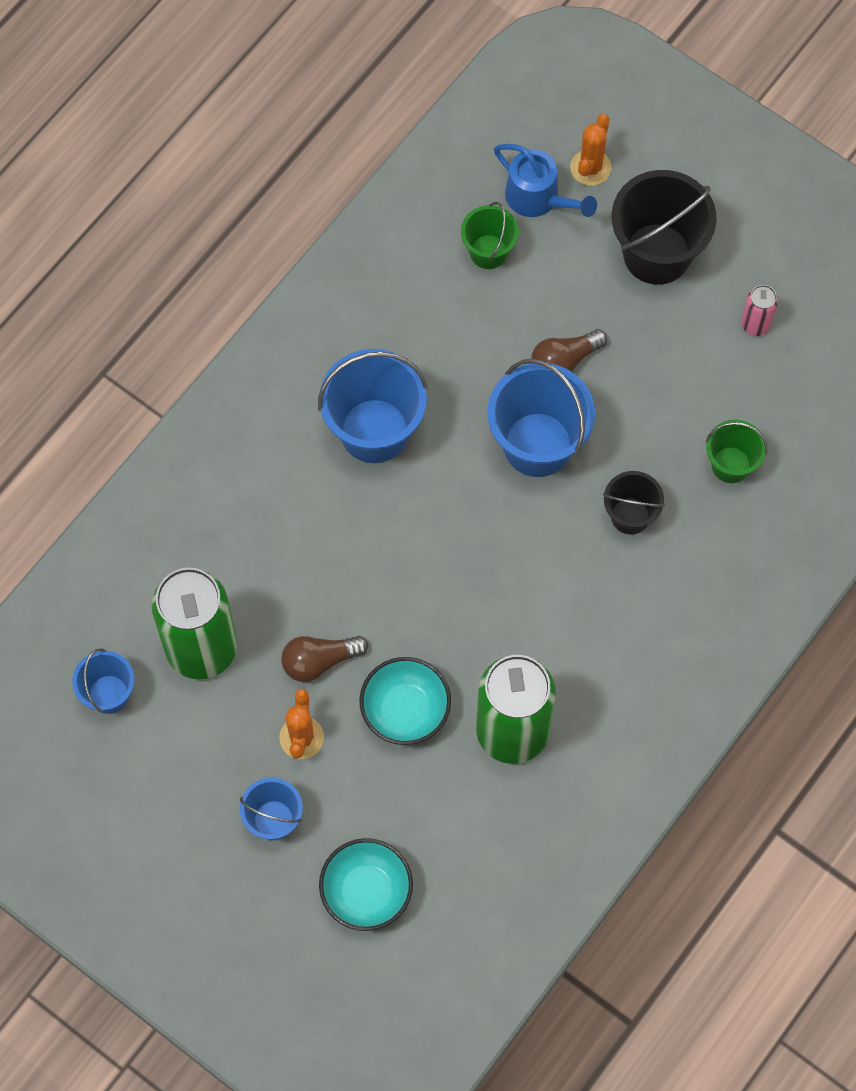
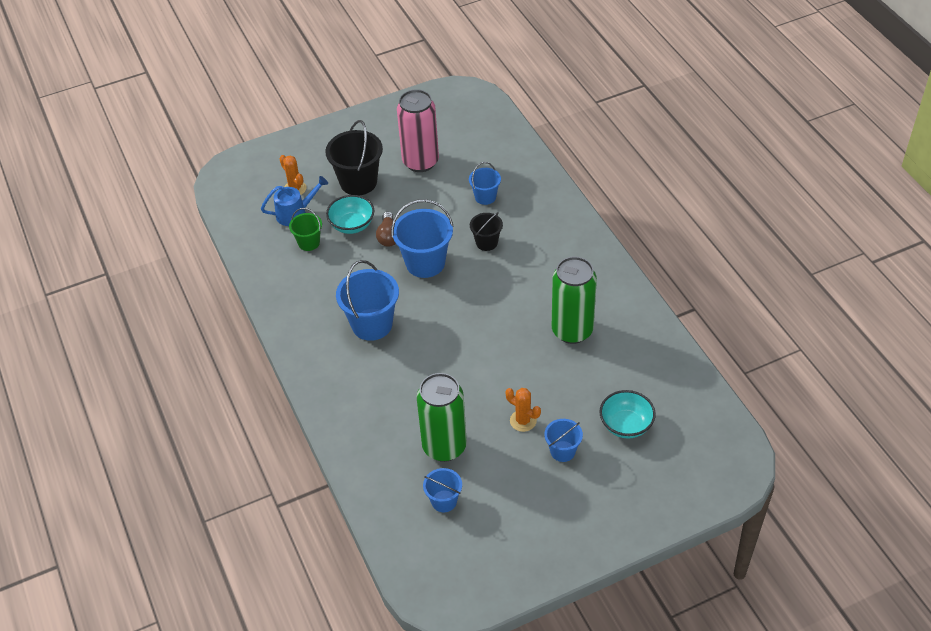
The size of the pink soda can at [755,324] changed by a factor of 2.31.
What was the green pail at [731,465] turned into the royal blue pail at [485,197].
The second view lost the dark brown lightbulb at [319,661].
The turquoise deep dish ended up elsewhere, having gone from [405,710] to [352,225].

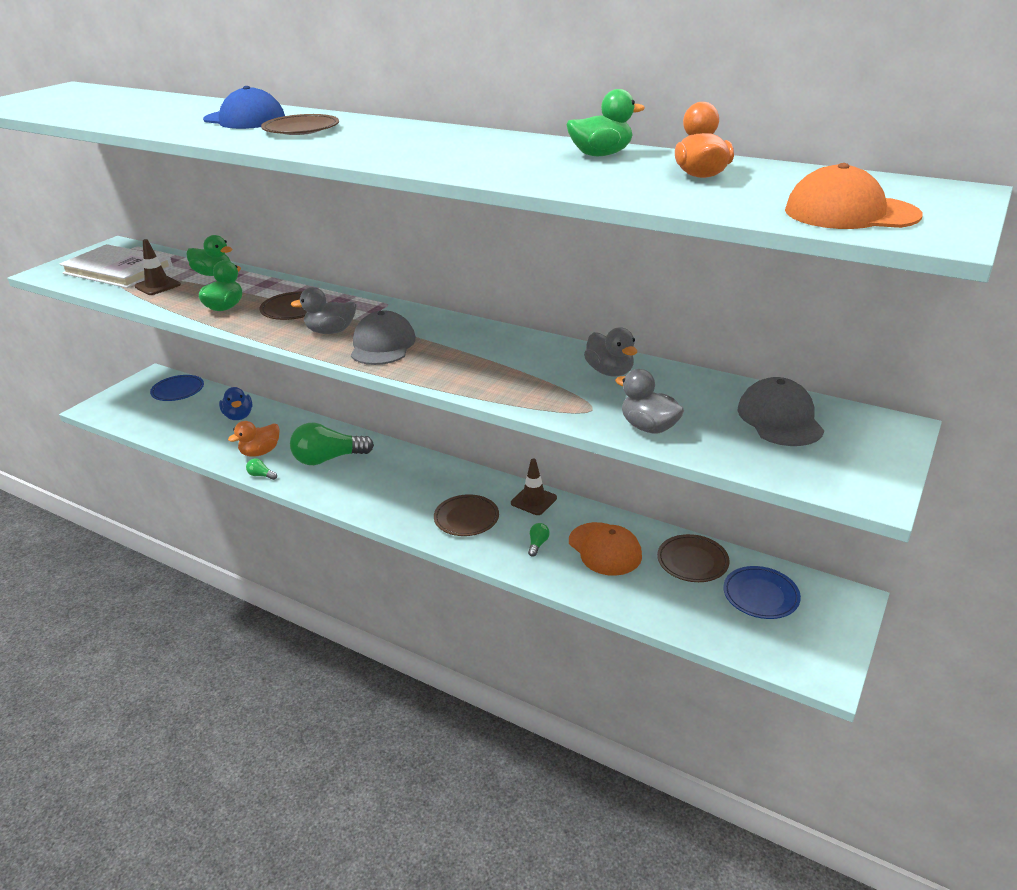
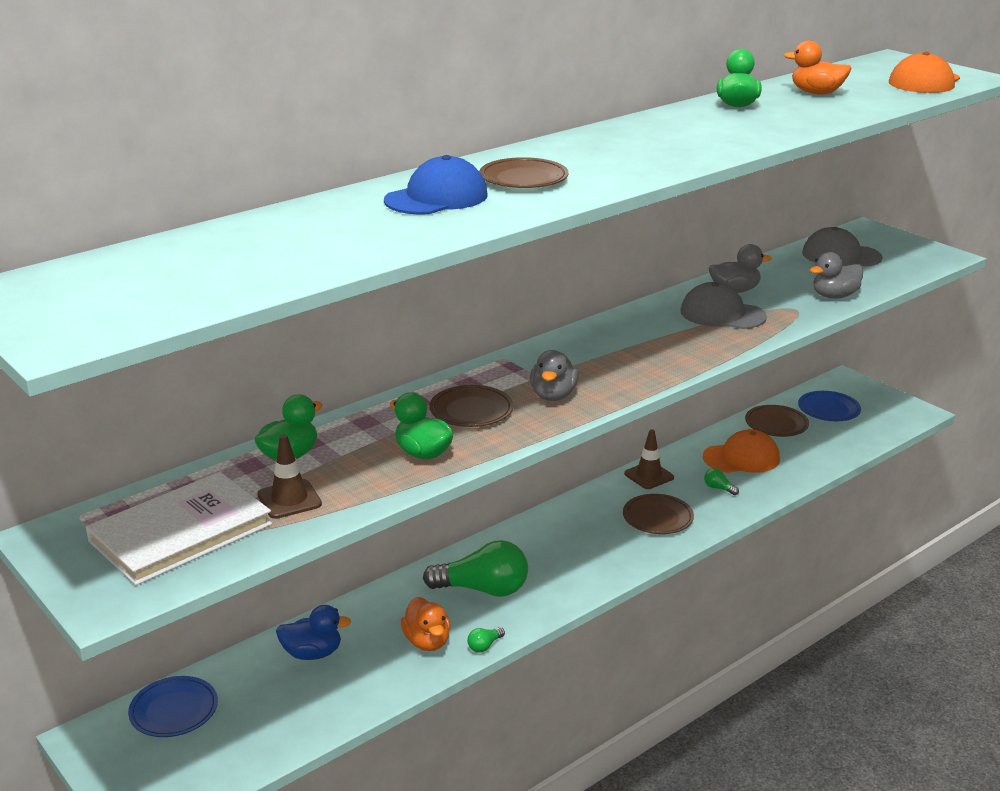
The grey baseball cap ended up elsewhere, having gone from [382,345] to [722,314].
The green lightbulb at [328,459] ended up facing another way, 90 degrees counterclockwise from before.

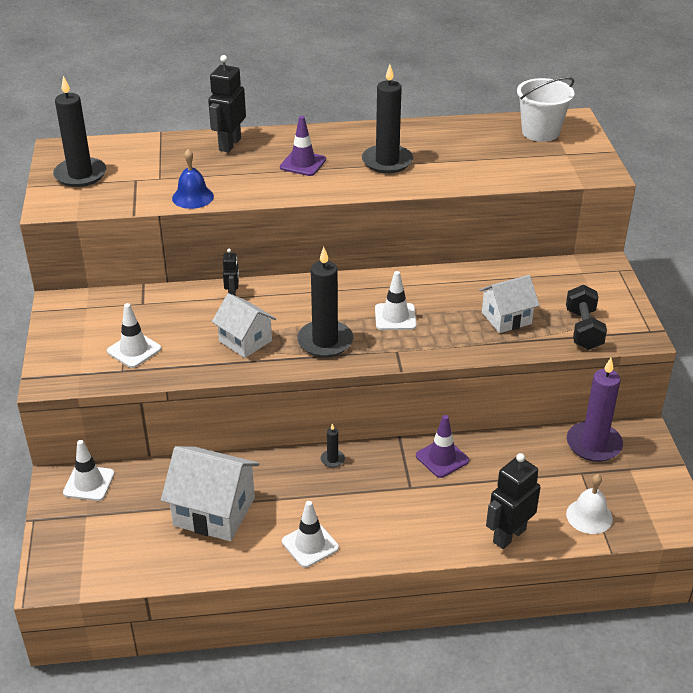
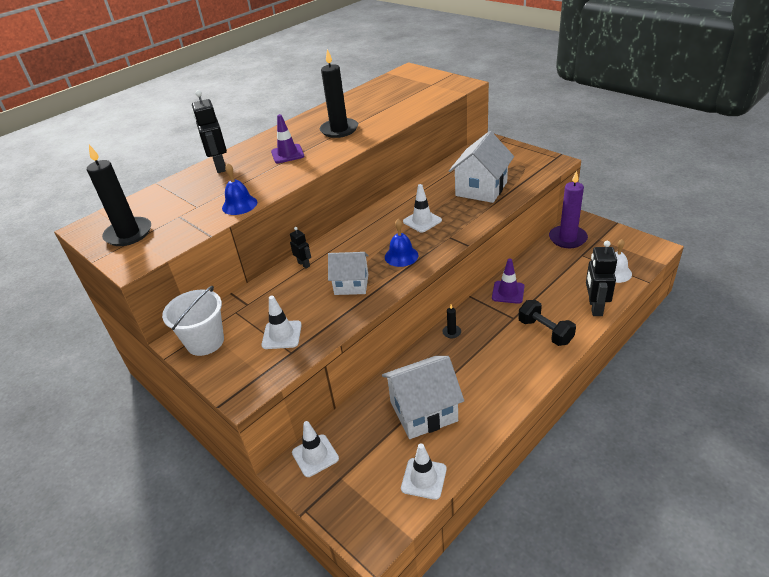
The snow-white pail ended up elsewhere, having gone from [540,132] to [205,342].
Where the ebony pillar candle stood at [325,341], the royal blue hand bell came to stand at [401,256].
The size of the snow-white house at [506,318] changed by a factor of 1.55.
The ebony hand weight ended up elsewhere, having gone from [583,330] to [545,332].
The snow-white traffic cone ended up elsewhere, having gone from [310,544] to [424,478].

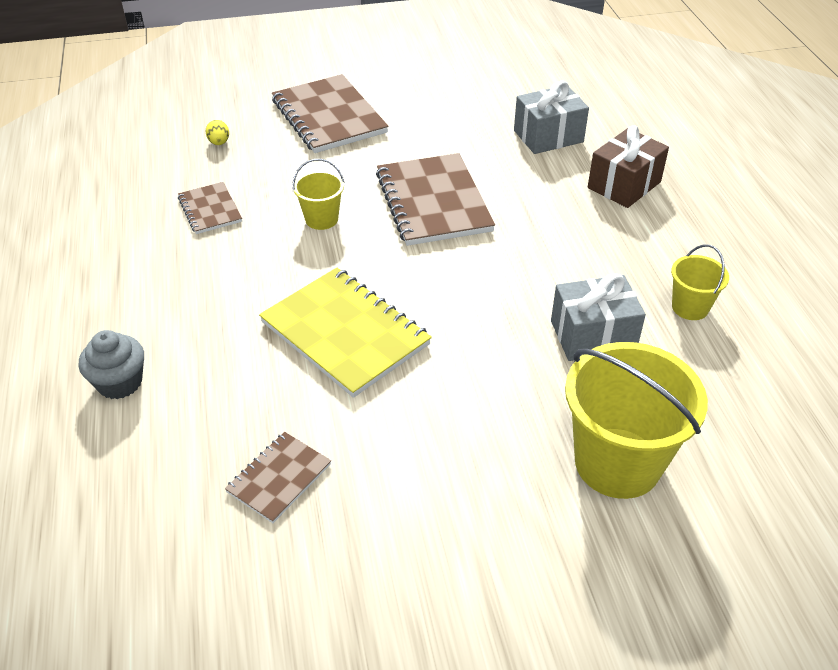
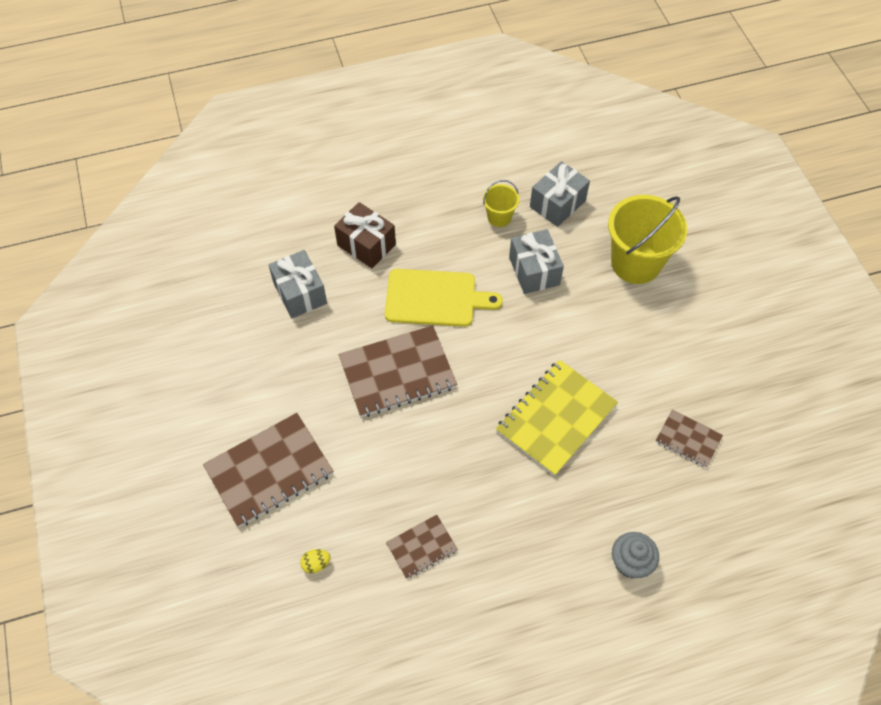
The second view lost the yellow pail at [321,219].
The second view gained the grey present at [557,204].
The second view gained the yellow chopping board at [435,298].

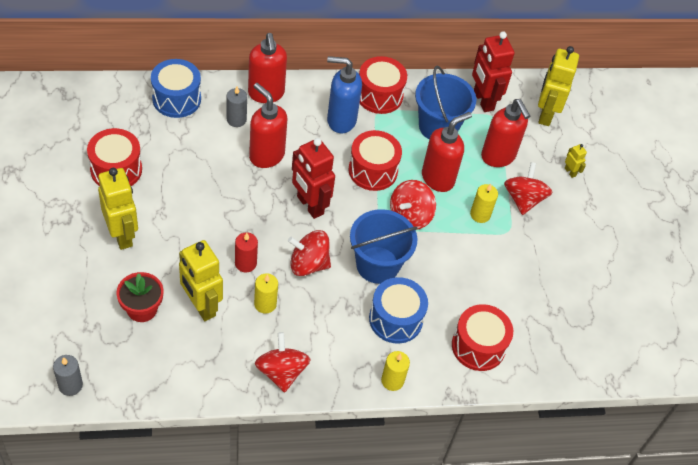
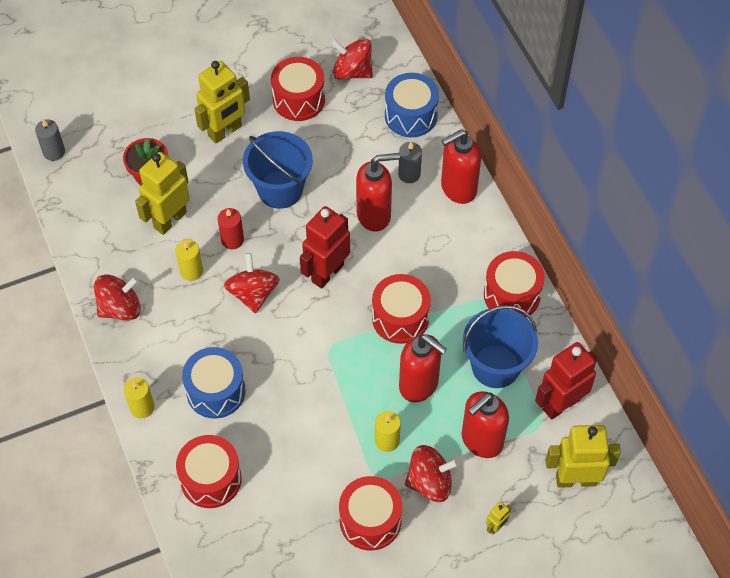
The second view lost the royal blue soap dispenser at [341,120].
The scarlet soap dispenser at [266,155] ended up facing another way, 45 degrees clockwise from before.
The scarlet whirligig ended up elsewhere, having gone from [410,216] to [352,71].
The royal blue pail ended up elsewhere, having gone from [377,265] to [280,189].
The second view gained the scarlet toy drum at [370,520].

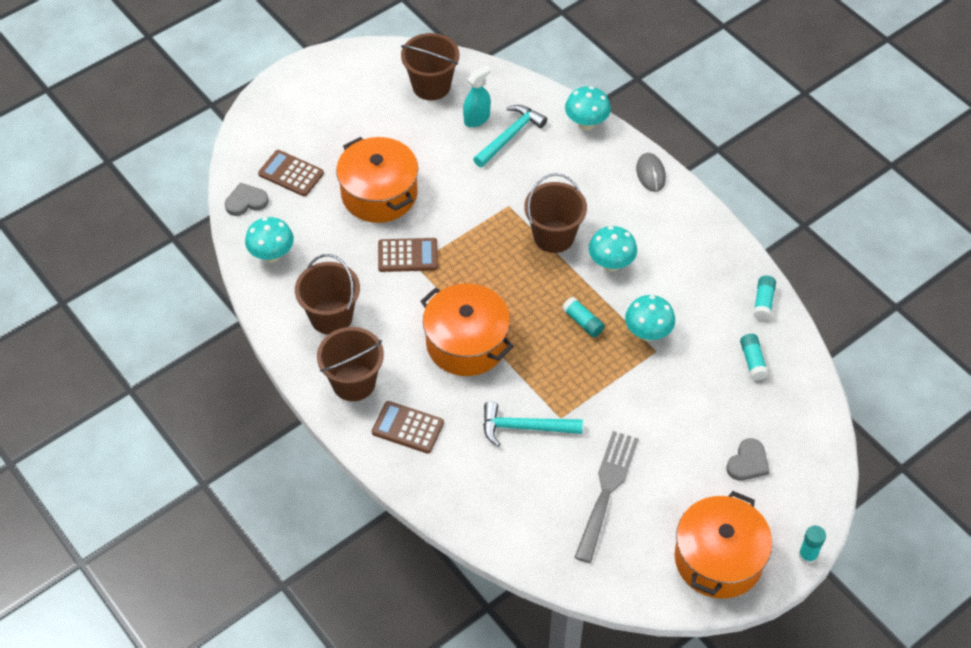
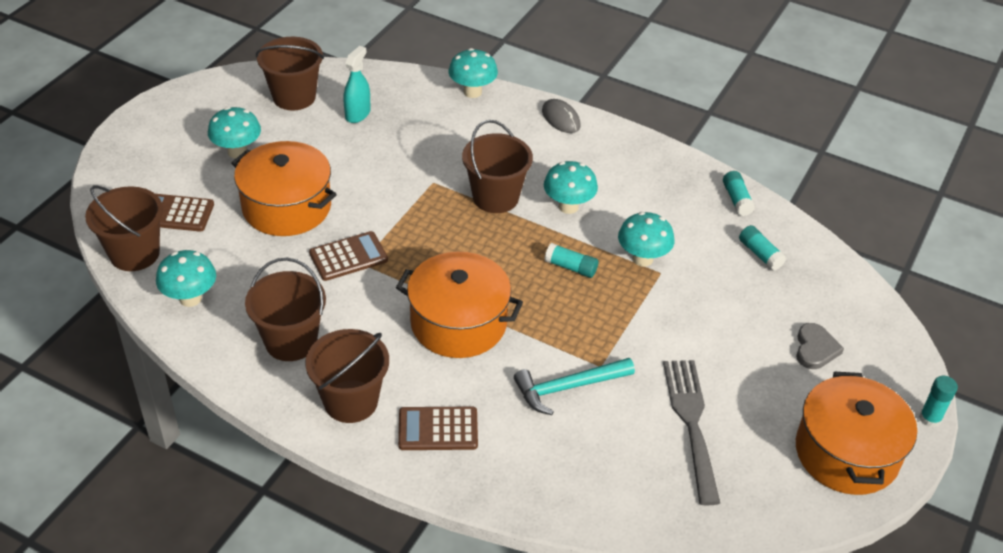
The second view lost the turquoise hammer at [510,136].
Where the grey heart stood at [246,201], the dark brown pail came to stand at [134,254].
The second view gained the turquoise toadstool at [237,152].

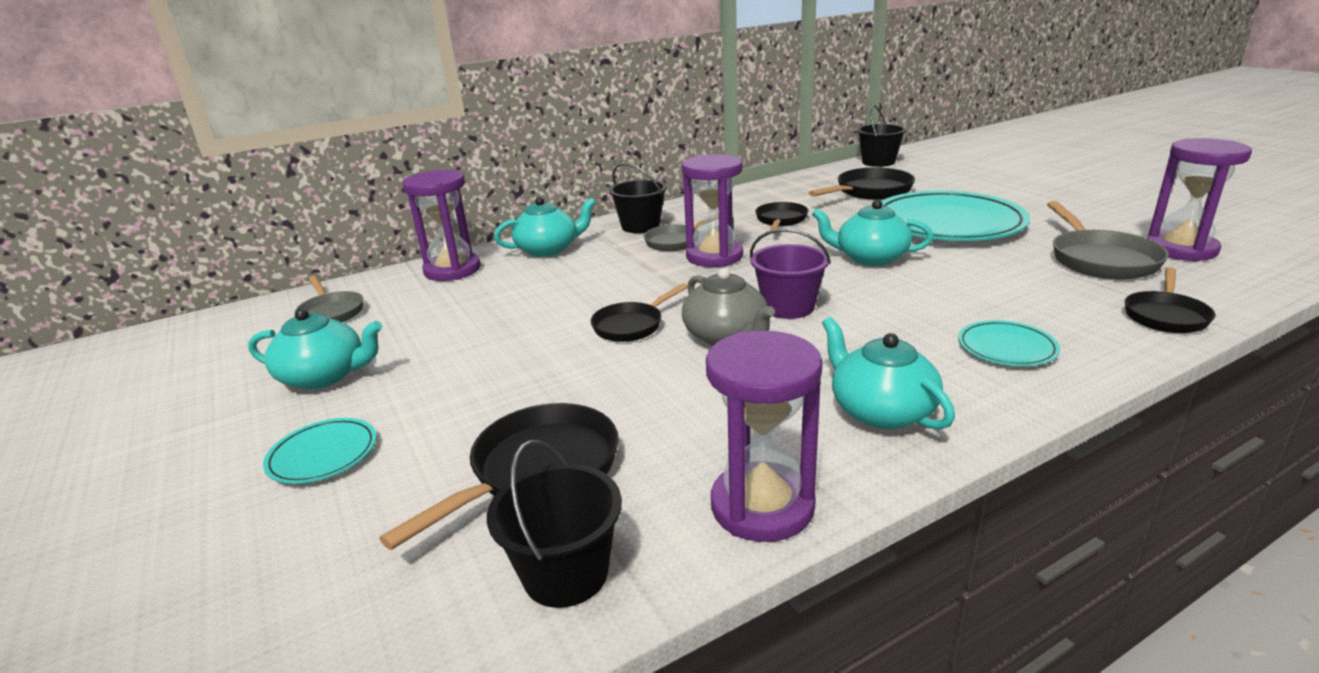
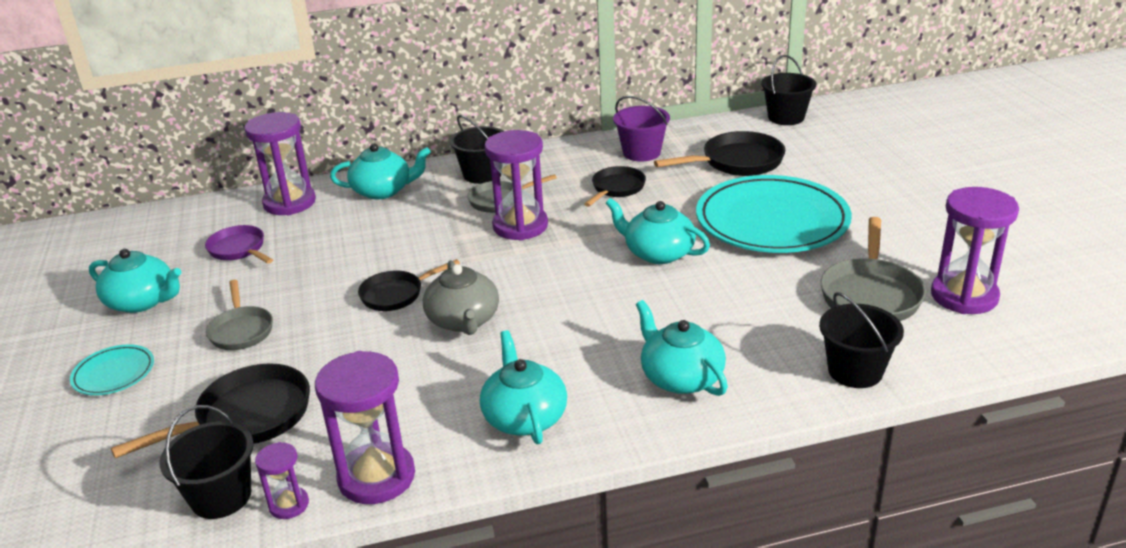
The violet pail ended up elsewhere, having gone from [788,307] to [641,153].
Where the ebony pan stood at [1165,316], the ebony pail came to stand at [855,371].
The grey pan ended up elsewhere, having gone from [331,312] to [241,330].
Where the turquoise plate stood at [1006,348], the turquoise china teapot came to stand at [681,377].
The second view gained the violet pan at [239,249].
The second view gained the violet sand timer at [289,505].

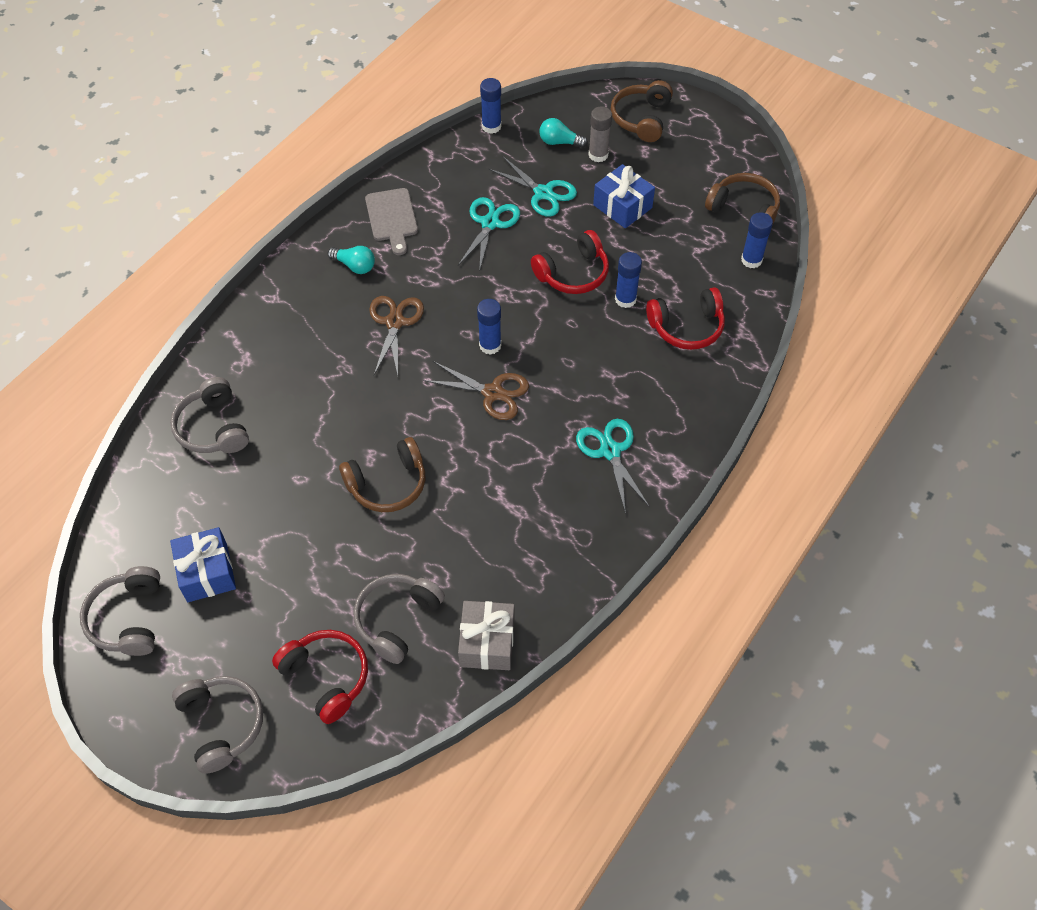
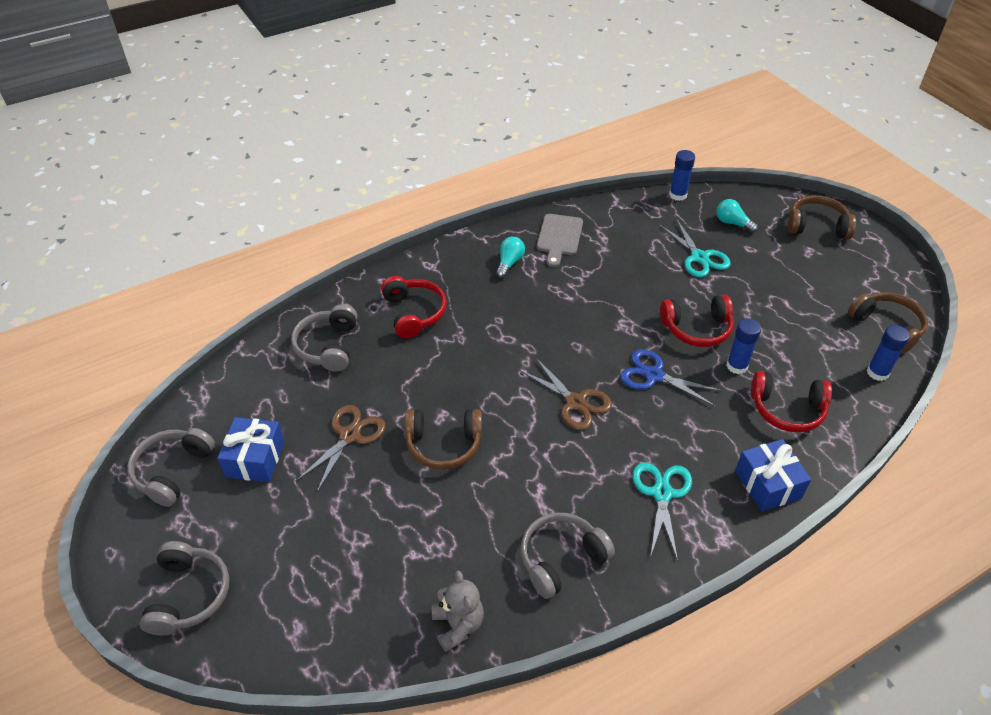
The dark brown headphones at [642,119] ended up facing another way, 60 degrees clockwise from before.
The second view lost the grey stick of glue at [598,155].
The royal blue present ended up elsewhere, having gone from [622,206] to [768,484].
The second view lost the turquoise shears at [490,223].
The turquoise lightbulb at [354,266] ended up facing another way, 120 degrees counterclockwise from before.
The dark brown shears ended up elsewhere, having gone from [395,322] to [350,436].
The second view lost the royal blue stick of glue at [490,345].
The grey headphones ended up elsewhere, having gone from [397,620] to [561,559].
Where the grey present stood at [487,642], the grey stuffed bear came to stand at [458,625].
The scarlet headphones ended up elsewhere, having gone from [326,677] to [413,313].
The second view gained the royal blue shears at [654,375].

